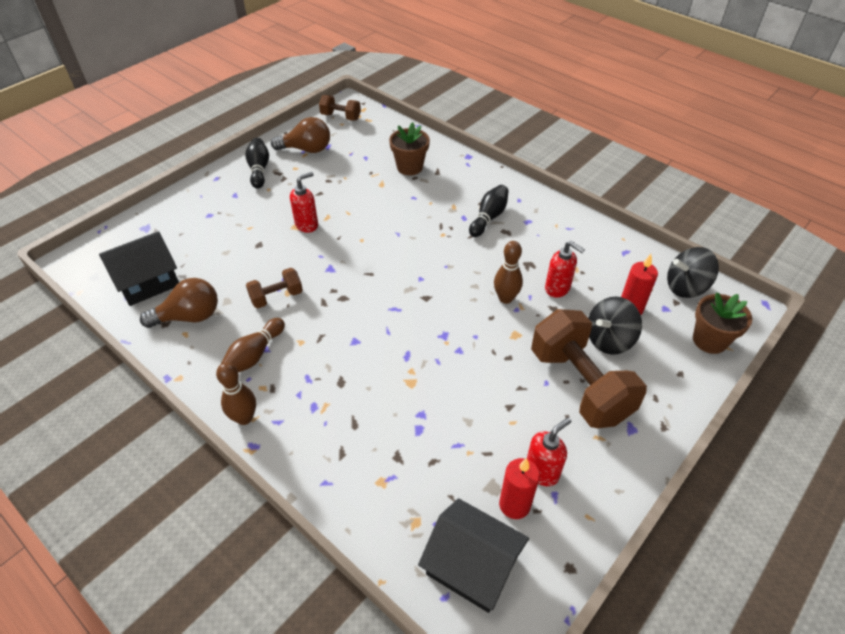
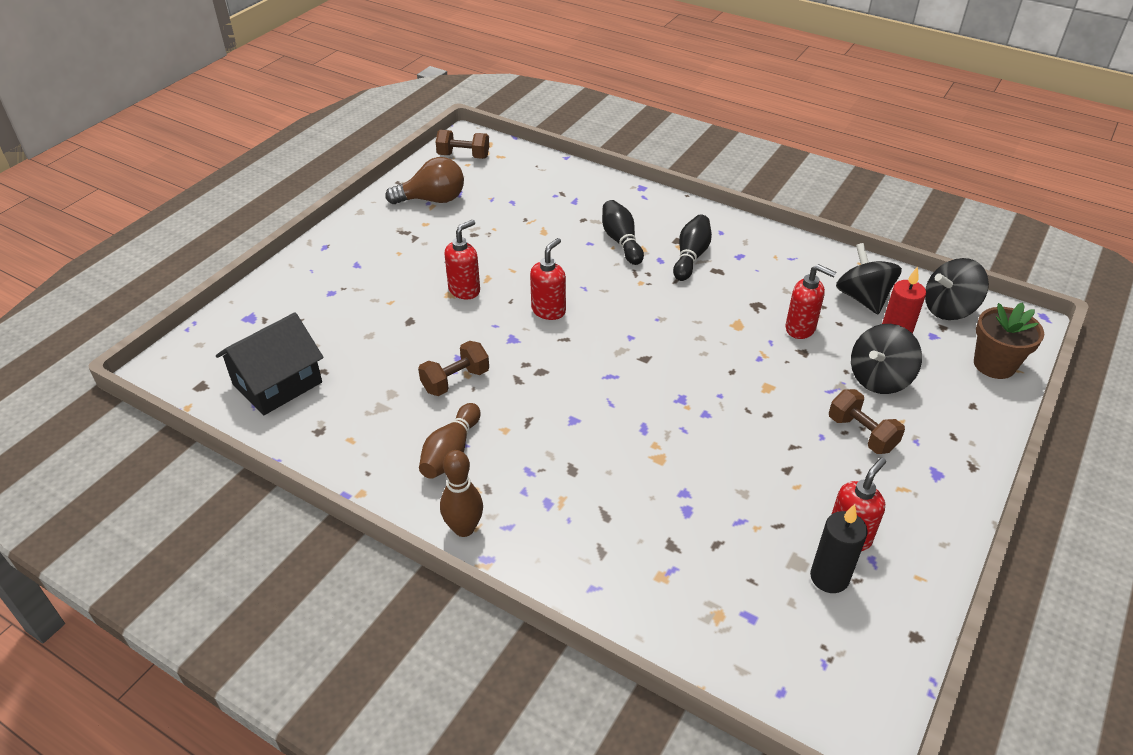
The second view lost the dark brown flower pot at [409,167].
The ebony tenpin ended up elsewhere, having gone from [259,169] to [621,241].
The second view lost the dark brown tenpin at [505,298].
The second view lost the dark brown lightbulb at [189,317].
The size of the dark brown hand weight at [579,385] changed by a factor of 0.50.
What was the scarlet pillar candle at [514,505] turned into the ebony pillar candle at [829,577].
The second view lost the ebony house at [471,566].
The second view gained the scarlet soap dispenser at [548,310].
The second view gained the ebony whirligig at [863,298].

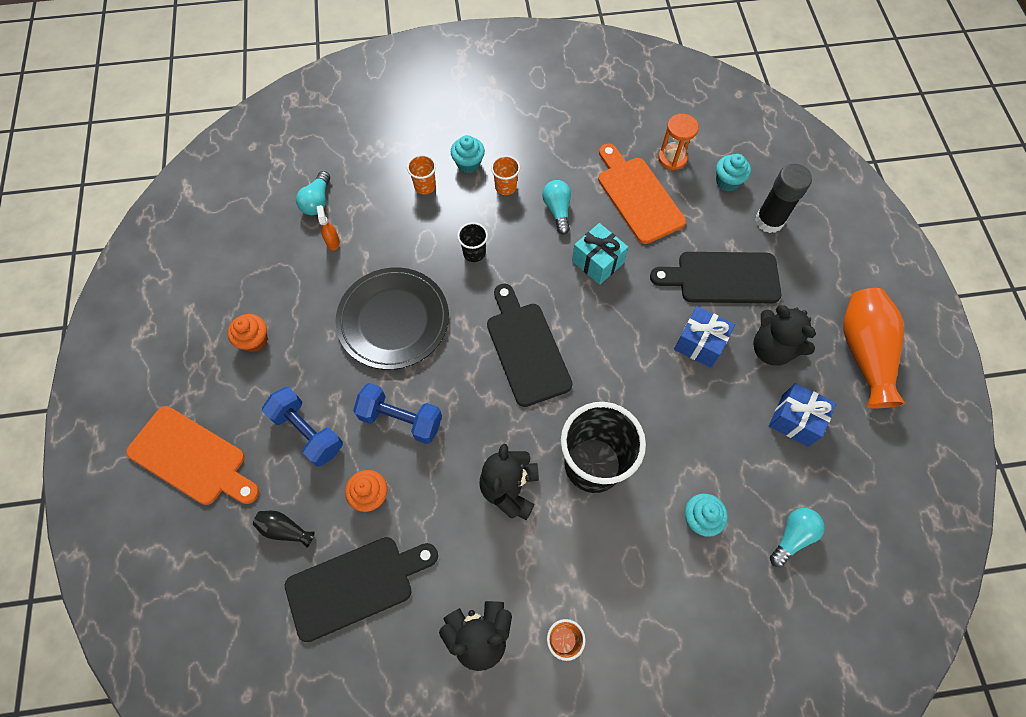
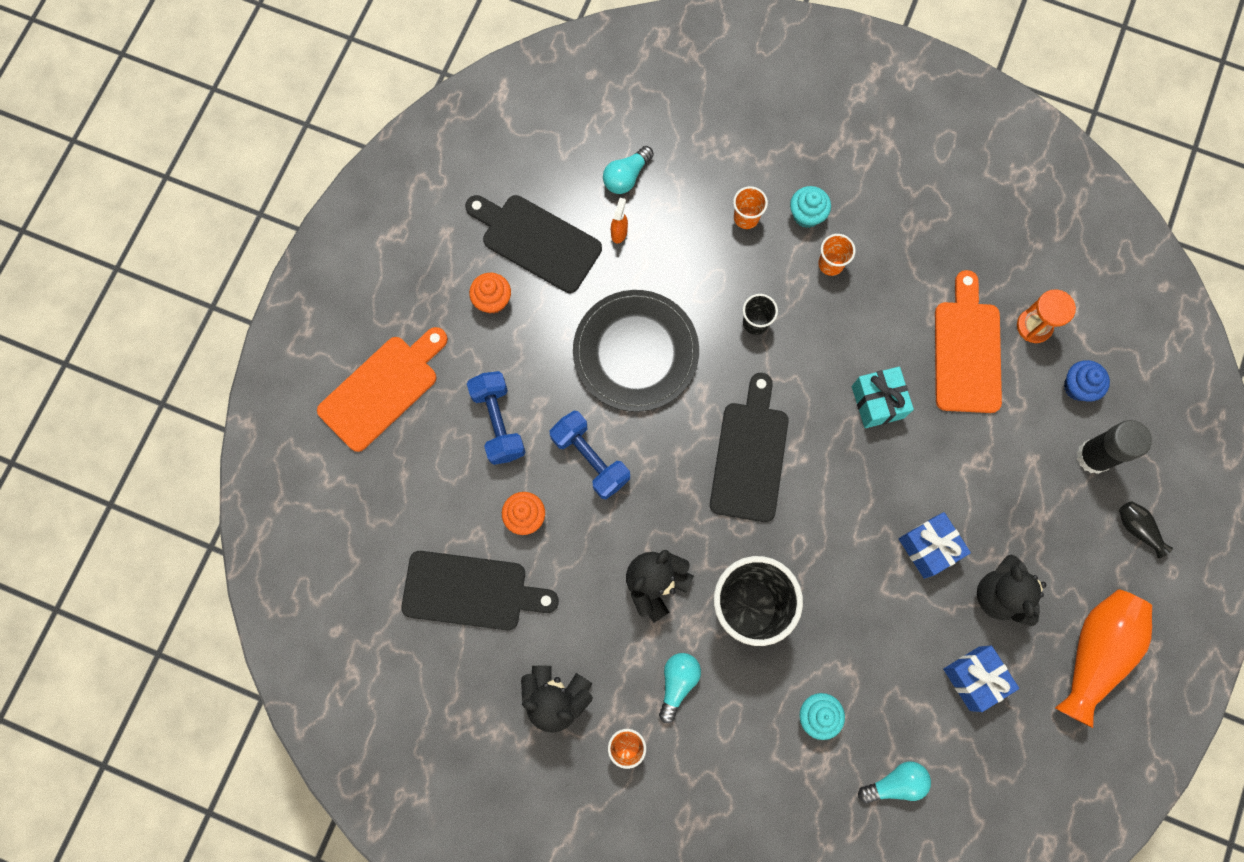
What was the turquoise cupcake at [727,182] turned into the royal blue cupcake at [1078,387].
The turquoise lightbulb ended up elsewhere, having gone from [557,210] to [677,683].
The ebony chopping board ended up elsewhere, having gone from [722,278] to [536,241].
The orange chopping board at [192,458] ended up facing another way, 105 degrees counterclockwise from before.
The ebony vase ended up elsewhere, having gone from [285,529] to [1137,529].

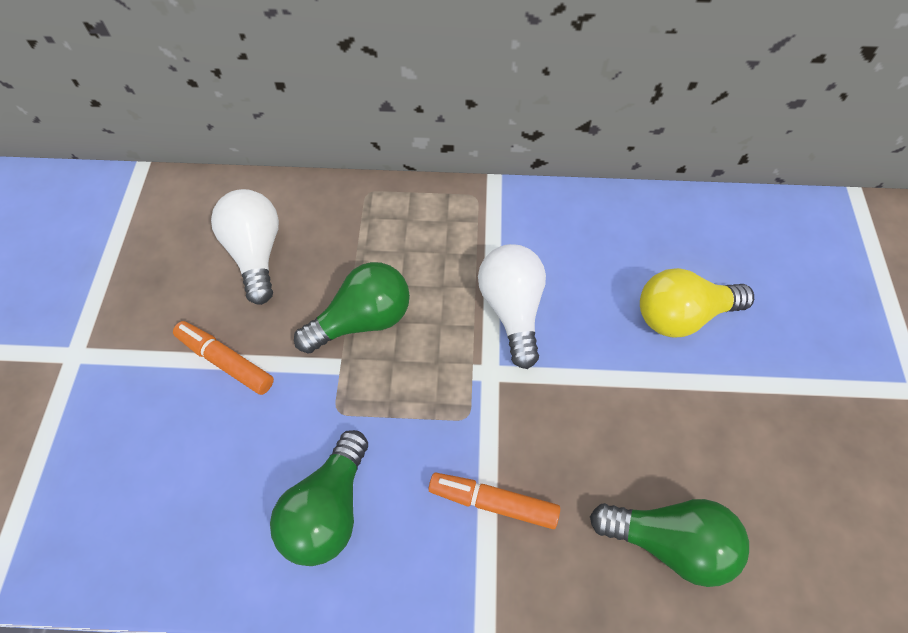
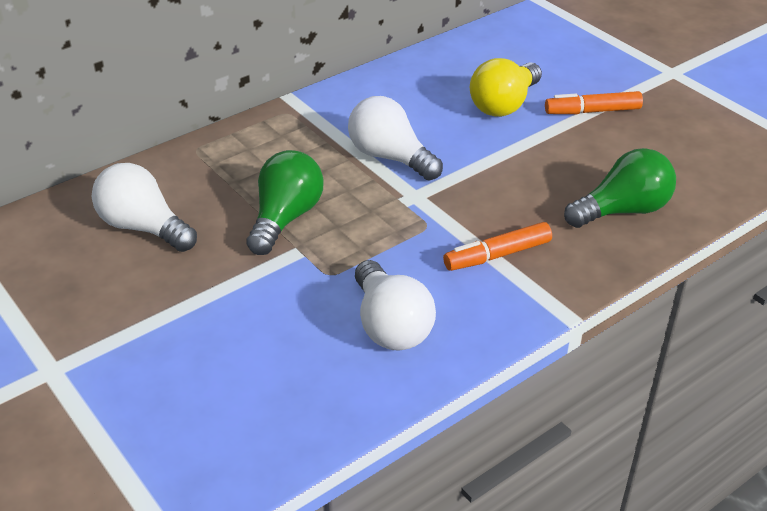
The orange felt pen ended up elsewhere, having gone from [226,361] to [592,111].
What was the green lightbulb at [328,510] turned into the snow-white lightbulb at [390,325].

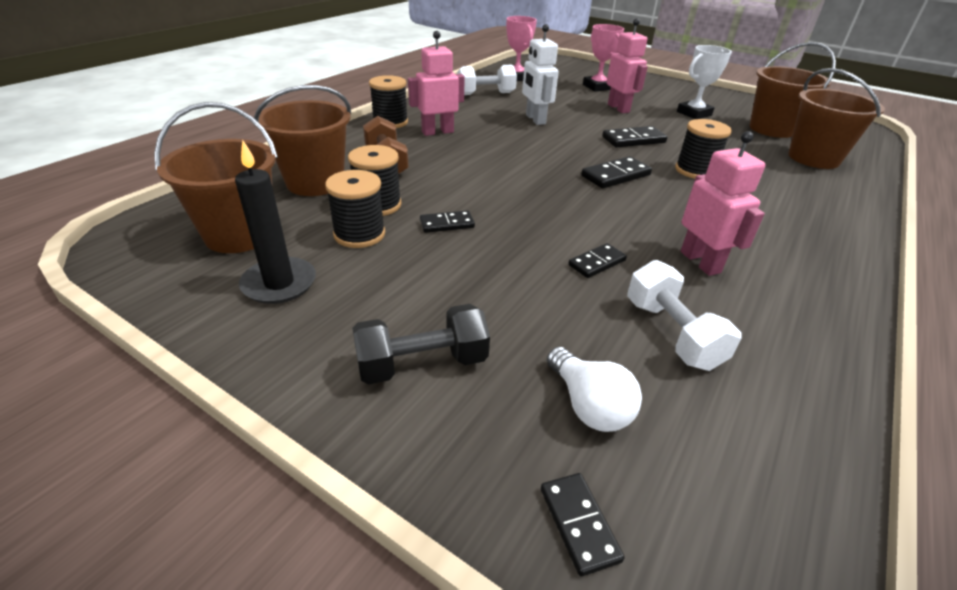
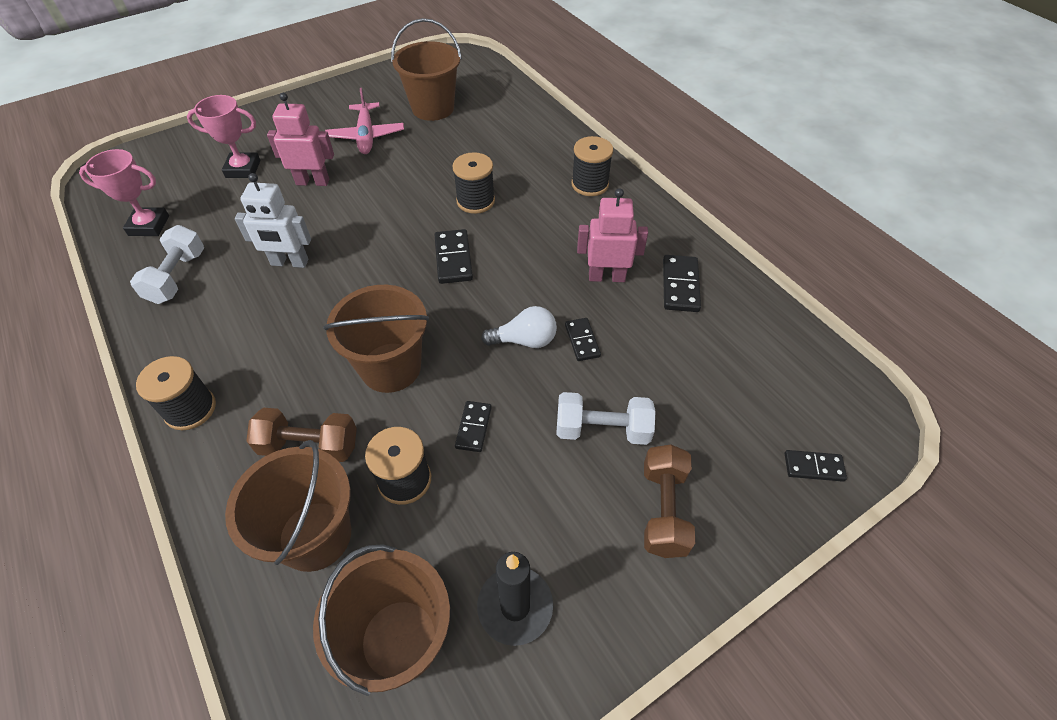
The second view lost the pink robot figure at [437,132].
Where the snow-white trophy stood at [694,113], the pink toy plane came to stand at [366,136].
The dark brown pail ended up elsewhere, having gone from [813,158] to [391,367].
The ebony domino piece ended up elsewhere, having gone from [633,140] to [680,285].
The ebony bobbin ended up elsewhere, having gone from [359,234] to [590,184].
The snow-white hand weight ended up elsewhere, having gone from [671,333] to [602,430].
What was the ebony hand weight at [422,364] turned into the dark brown hand weight at [663,510].
The snow-white lightbulb ended up elsewhere, having gone from [588,405] to [524,340].

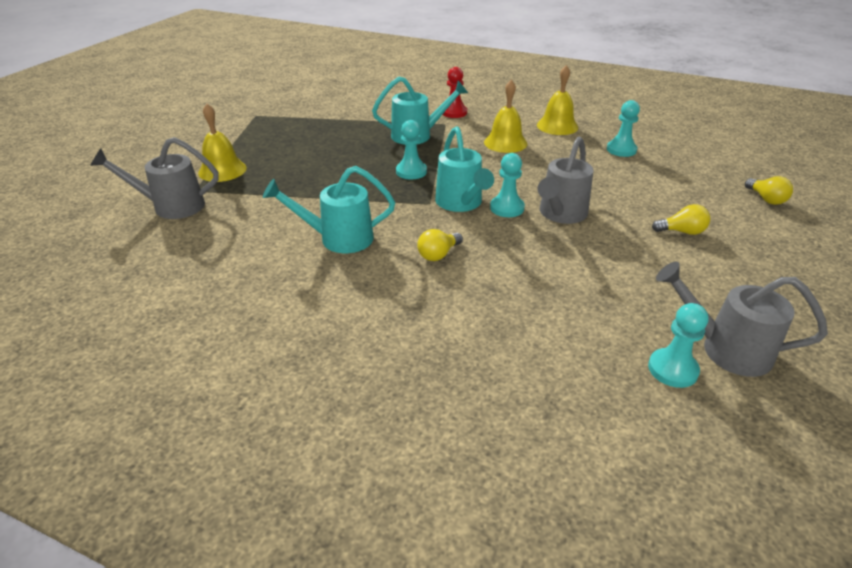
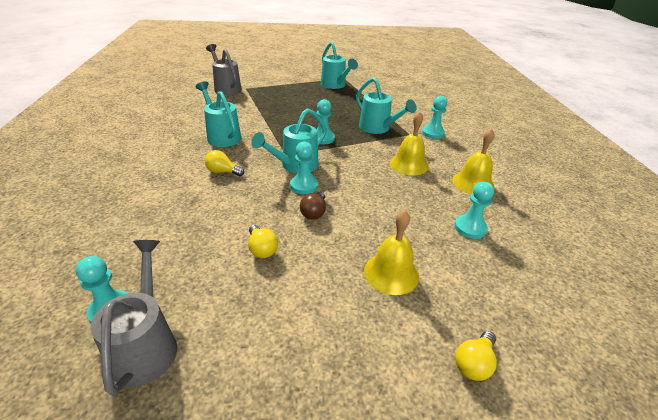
What was the scarlet game pawn at [454,112] turned into the turquoise game pawn at [433,133].
The yellow hand bell ended up elsewhere, having gone from [222,170] to [391,273].
Where the grey watering can stood at [560,214], the dark brown lightbulb came to stand at [314,212].
The yellow lightbulb ended up elsewhere, having gone from [682,232] to [262,249].
The second view gained the turquoise watering can at [335,85].

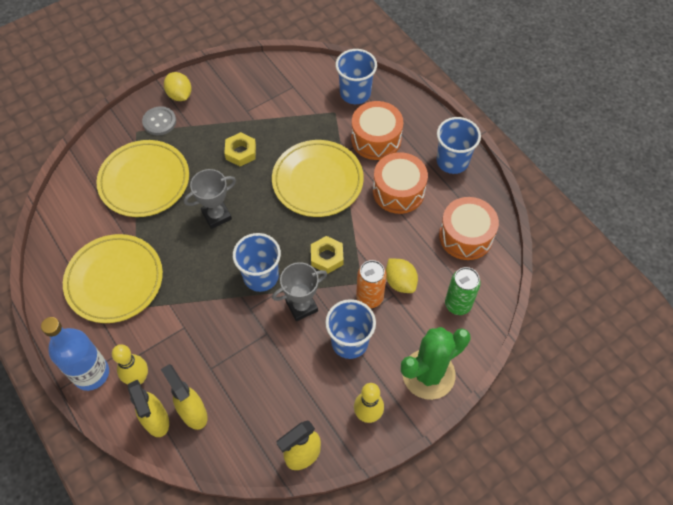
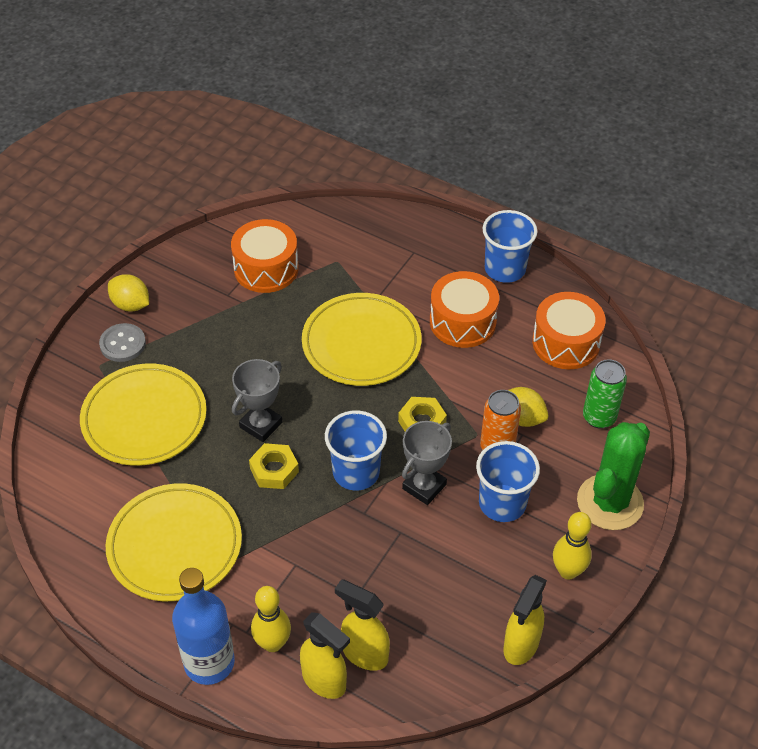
The second view lost the royal blue beaker at [355,93].
The orange toy drum ended up elsewhere, having gone from [376,139] to [266,268].
The yellow nut ended up elsewhere, having gone from [241,152] to [274,470].

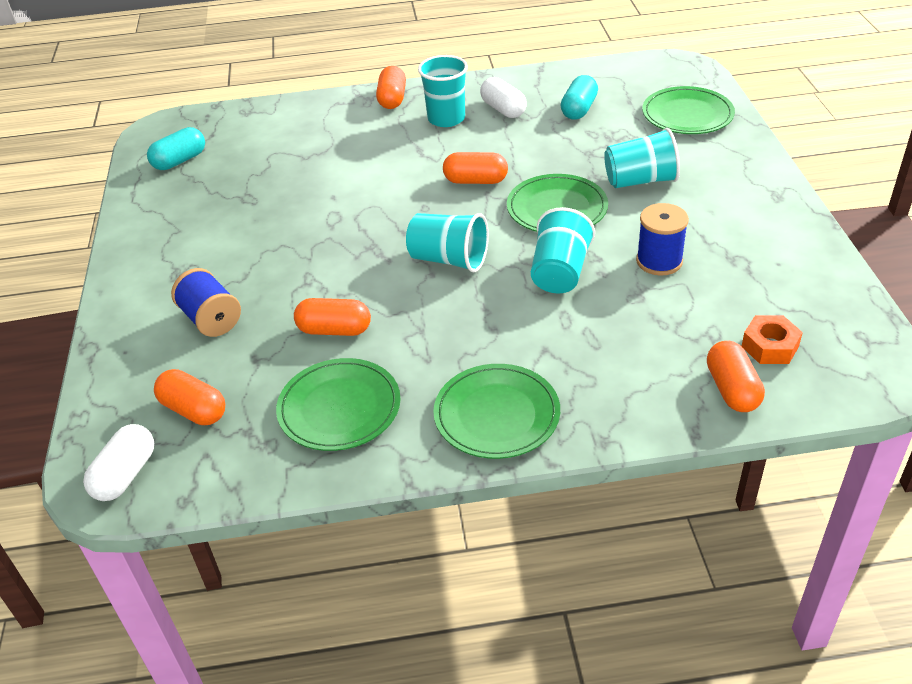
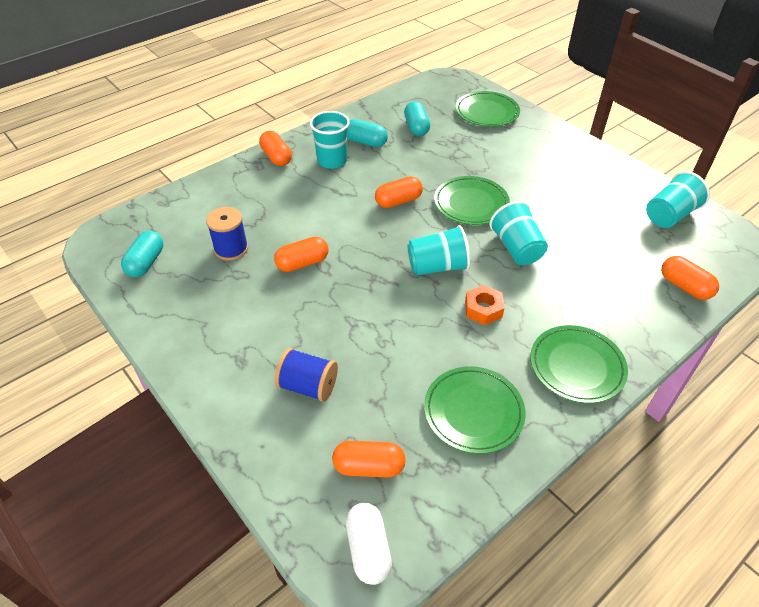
What was the snow-white pill shape at [503,109] turned into the turquoise pill shape at [365,142].
The turquoise beaker ended up elsewhere, having gone from [640,181] to [669,215].
The royal blue bobbin ended up elsewhere, having gone from [659,261] to [231,249].
The orange pill shape ended up elsewhere, having gone from [334,330] to [302,263].
The orange nut ended up elsewhere, having gone from [770,346] to [483,309].

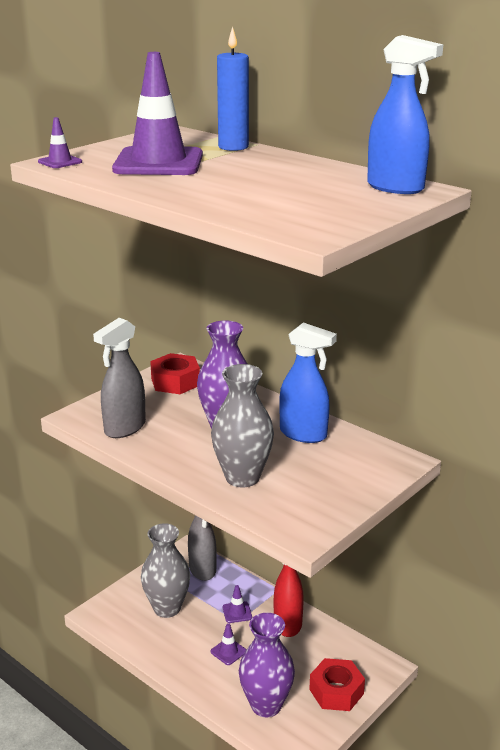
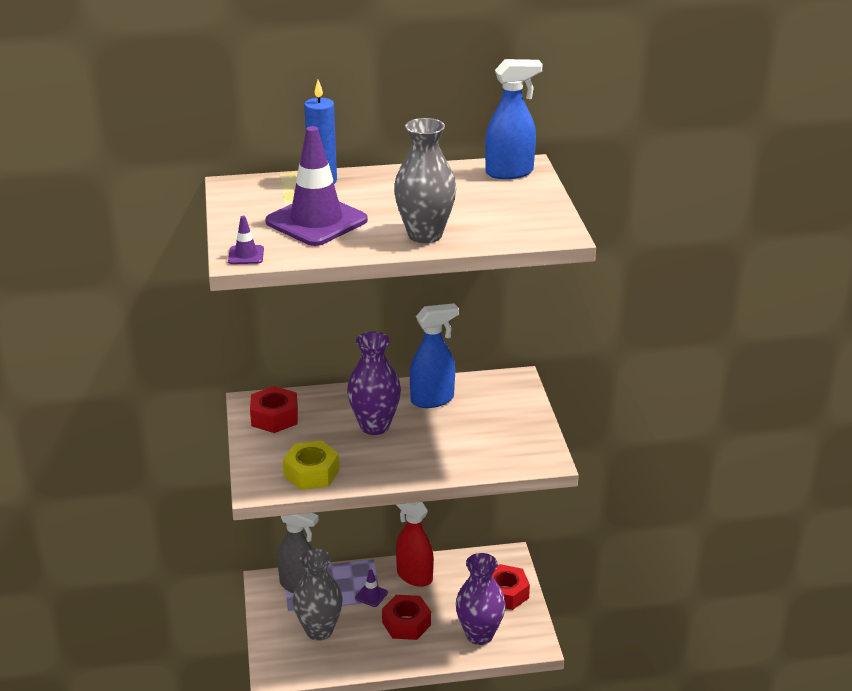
Where the grey spray bottle stood at [124,428], the yellow nut came to stand at [311,473].
The grey vase ended up elsewhere, having gone from [242,477] to [425,235].
Where the violet traffic cone stood at [228,651], the scarlet nut came to stand at [406,623].

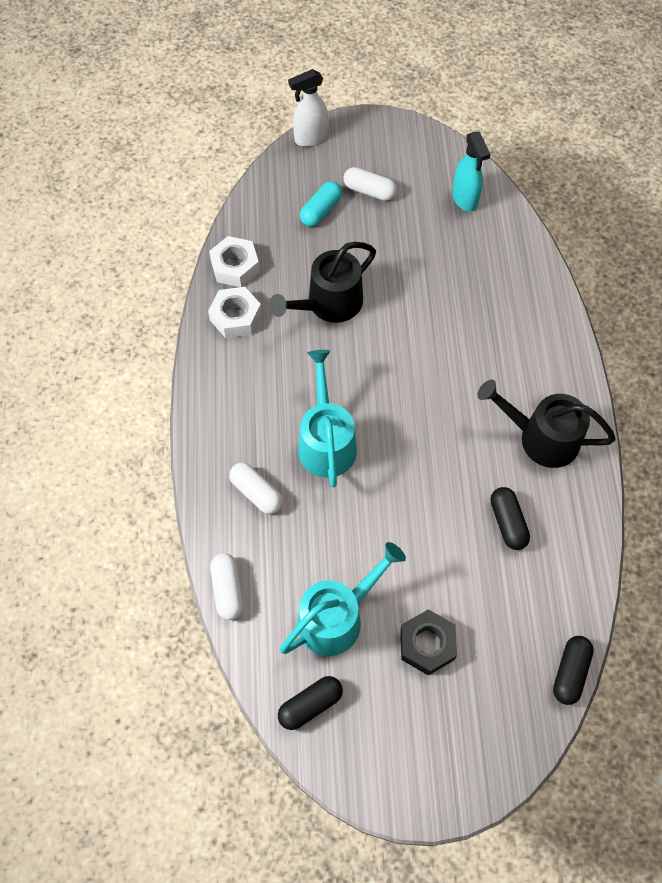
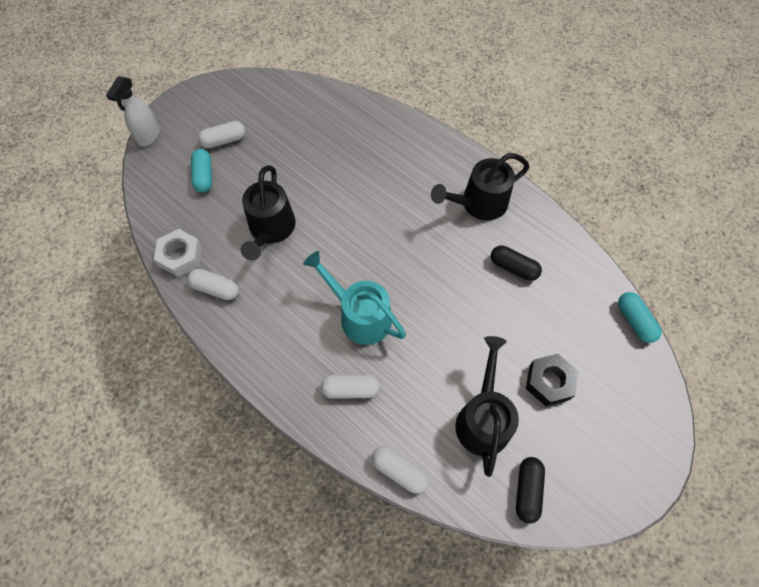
The second view lost the turquoise spray bottle at [465,199].
Where the snow-white nut stood at [236,317], the snow-white pill shape came to stand at [216,288].
What was the turquoise watering can at [337,617] turned into the ebony watering can at [483,418].
What was the ebony pill shape at [570,672] turned into the turquoise pill shape at [634,321].

